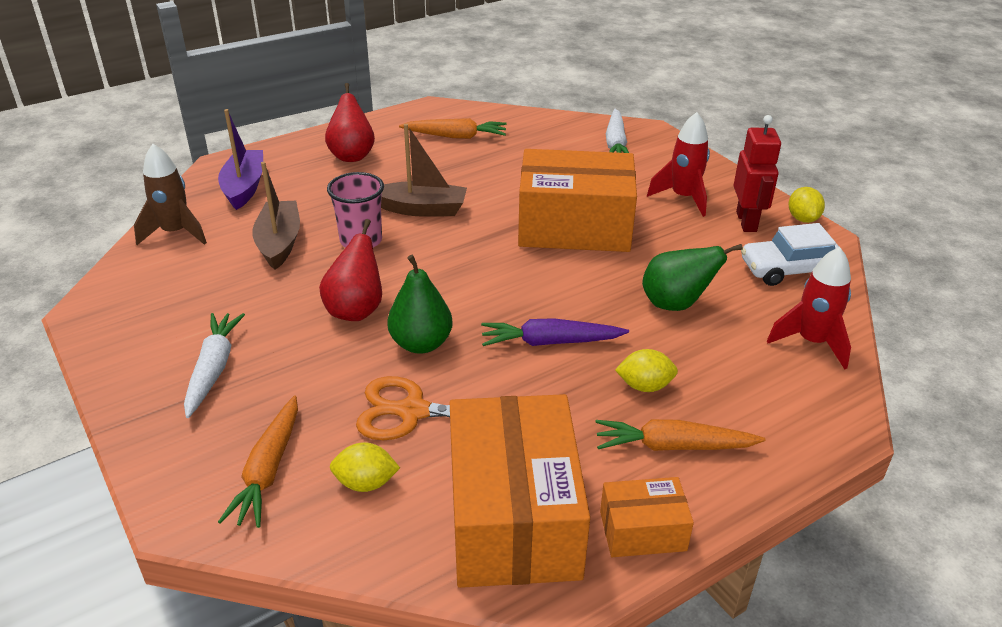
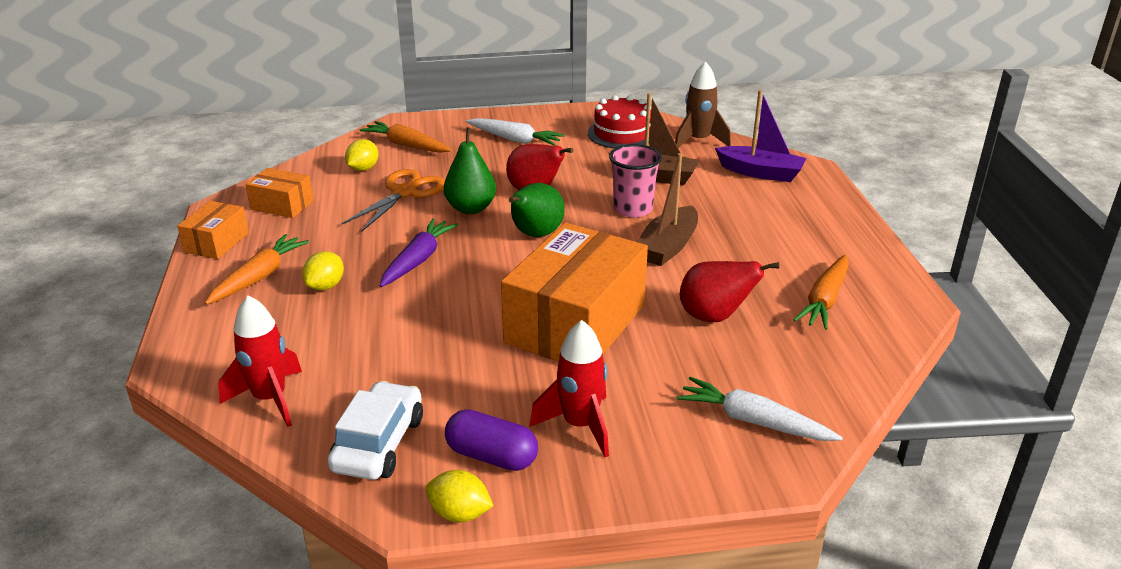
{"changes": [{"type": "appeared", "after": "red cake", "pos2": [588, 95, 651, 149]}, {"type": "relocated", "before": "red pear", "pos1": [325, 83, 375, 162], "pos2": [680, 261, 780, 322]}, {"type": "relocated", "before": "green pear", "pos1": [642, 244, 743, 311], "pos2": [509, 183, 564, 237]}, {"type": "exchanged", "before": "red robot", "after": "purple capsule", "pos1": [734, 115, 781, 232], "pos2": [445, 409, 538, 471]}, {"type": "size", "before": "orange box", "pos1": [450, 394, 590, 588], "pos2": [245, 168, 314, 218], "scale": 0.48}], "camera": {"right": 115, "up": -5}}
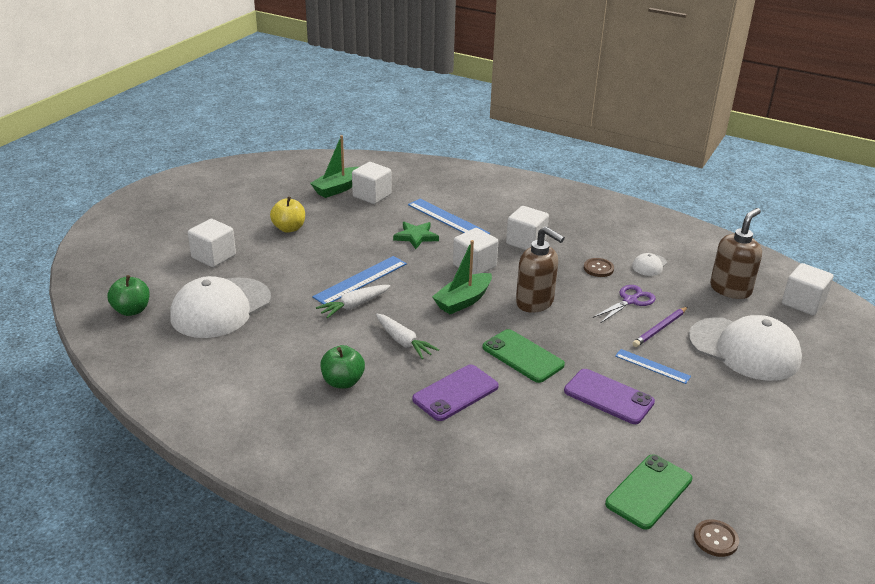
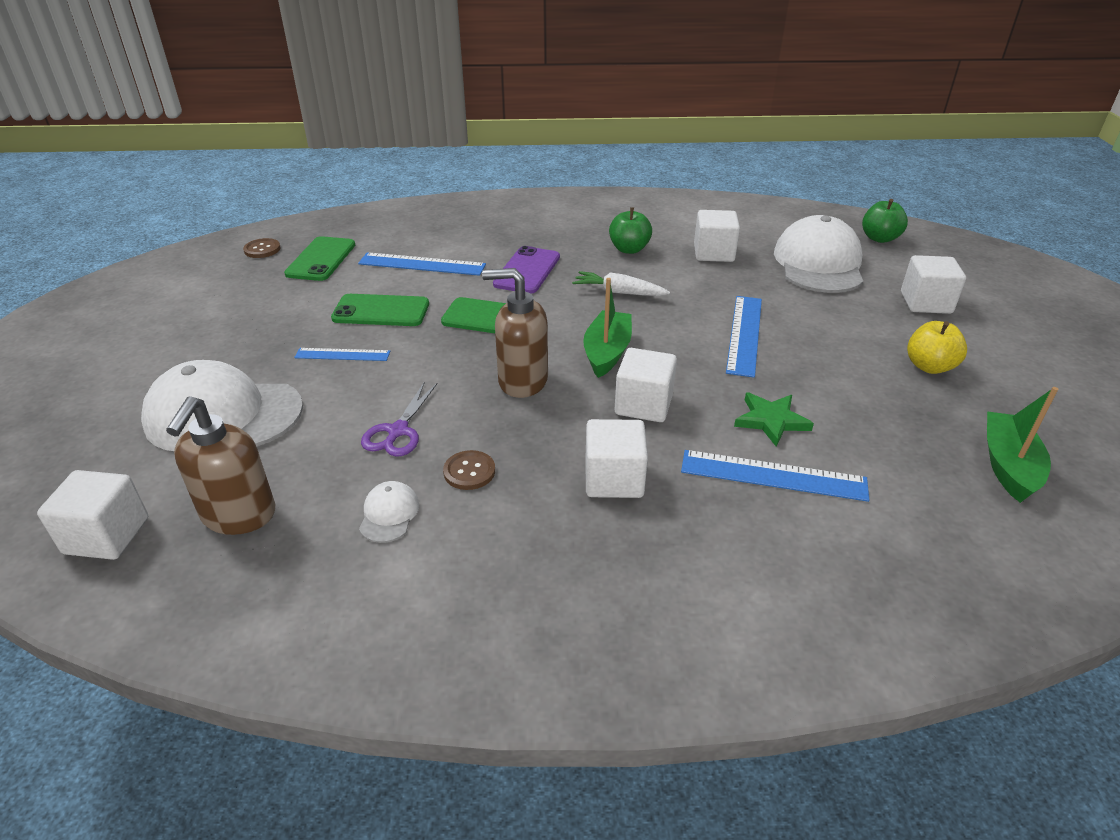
{"changes": [{"type": "missing", "before": "white carrot", "pos1": [316, 285, 390, 318]}, {"type": "missing", "before": "purple pencil", "pos1": [632, 307, 688, 347]}, {"type": "appeared", "after": "blue ruler", "pos2": [358, 252, 486, 276]}, {"type": "relocated", "before": "white cube", "pos1": [352, 162, 392, 204], "pos2": [694, 210, 740, 262]}, {"type": "colour", "before": "purple phone", "after": "green phone", "pos1": [564, 369, 655, 424], "pos2": [331, 294, 429, 326]}], "camera": {"right": 150, "up": 5}}
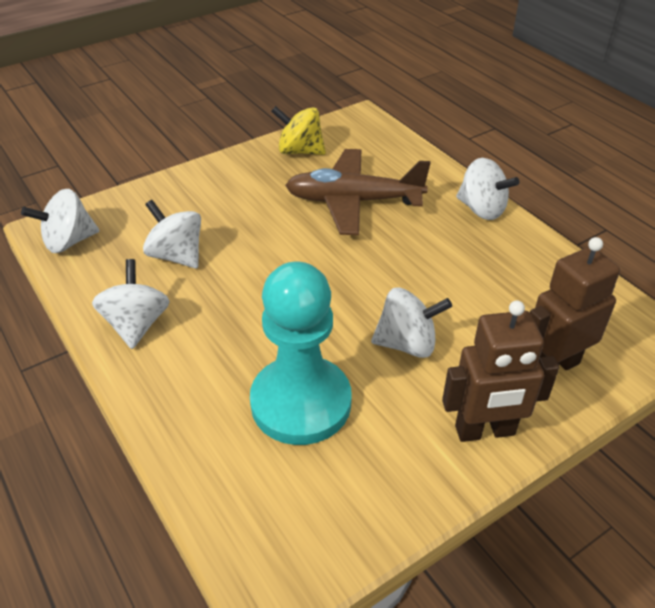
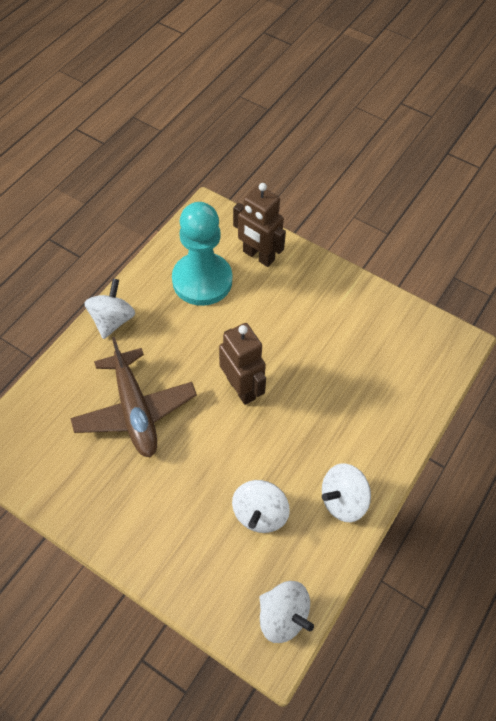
{"changes": [{"type": "missing", "before": "yellow spinning top", "pos1": [271, 106, 326, 155]}, {"type": "missing", "before": "white spinning top", "pos1": [371, 288, 452, 358]}, {"type": "relocated", "before": "turquoise pawn", "pos1": [250, 262, 352, 445], "pos2": [172, 202, 232, 306]}, {"type": "relocated", "before": "brown robot", "pos1": [442, 300, 559, 442], "pos2": [219, 323, 266, 405]}], "camera": {"right": -115, "up": 15}}
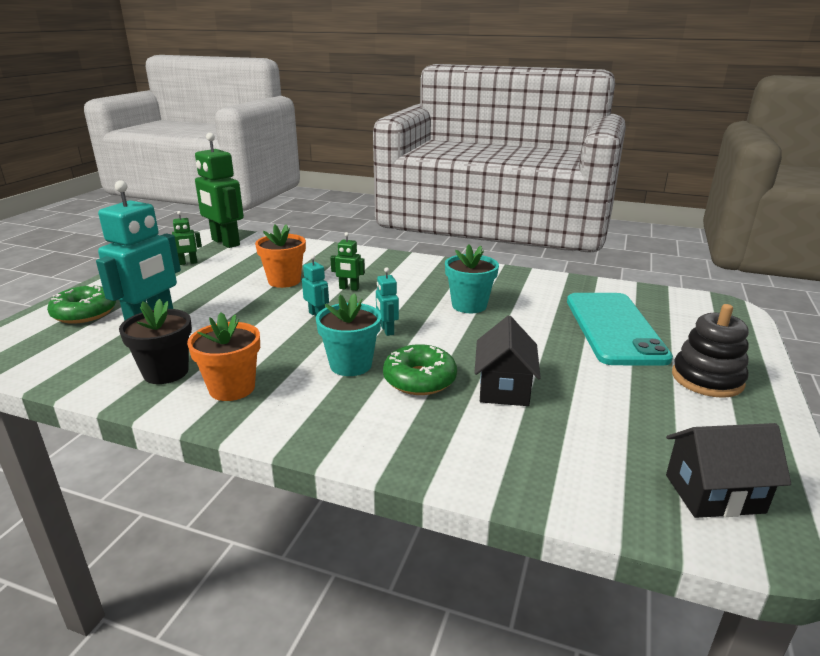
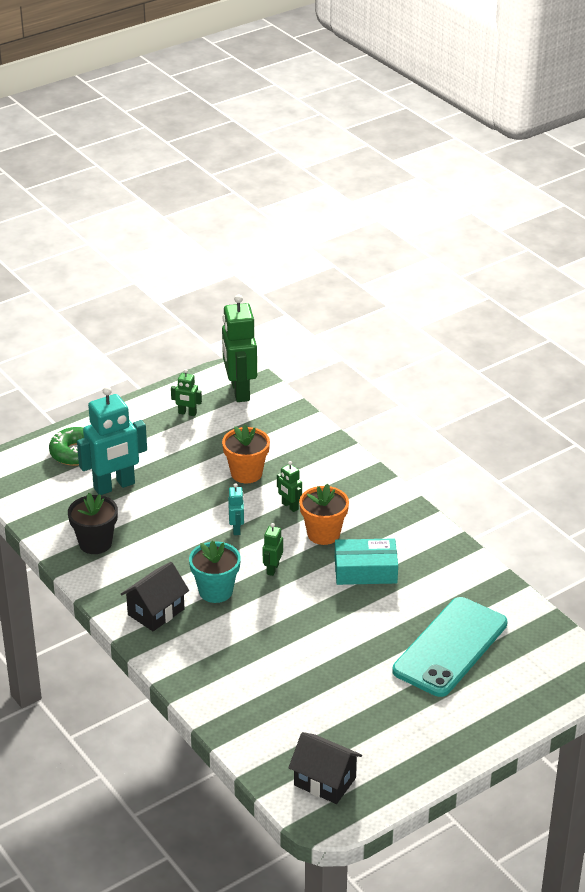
{"changes": [{"type": "missing", "before": "green donut", "pos1": [383, 344, 457, 395]}, {"type": "missing", "before": "black stacking toy", "pos1": [672, 304, 749, 398]}, {"type": "relocated", "before": "orange flower pot", "pos1": [187, 313, 260, 401], "pos2": [299, 484, 349, 545]}, {"type": "relocated", "before": "black house", "pos1": [474, 316, 541, 406], "pos2": [121, 562, 189, 631]}, {"type": "exchanged", "before": "turquoise flower pot", "after": "turquoise box", "pos1": [445, 244, 499, 313], "pos2": [335, 538, 398, 585]}, {"type": "colour", "before": "turquoise robot", "after": "green robot", "pos1": [376, 267, 399, 336], "pos2": [263, 523, 283, 576]}], "camera": {"right": 35, "up": 10}}
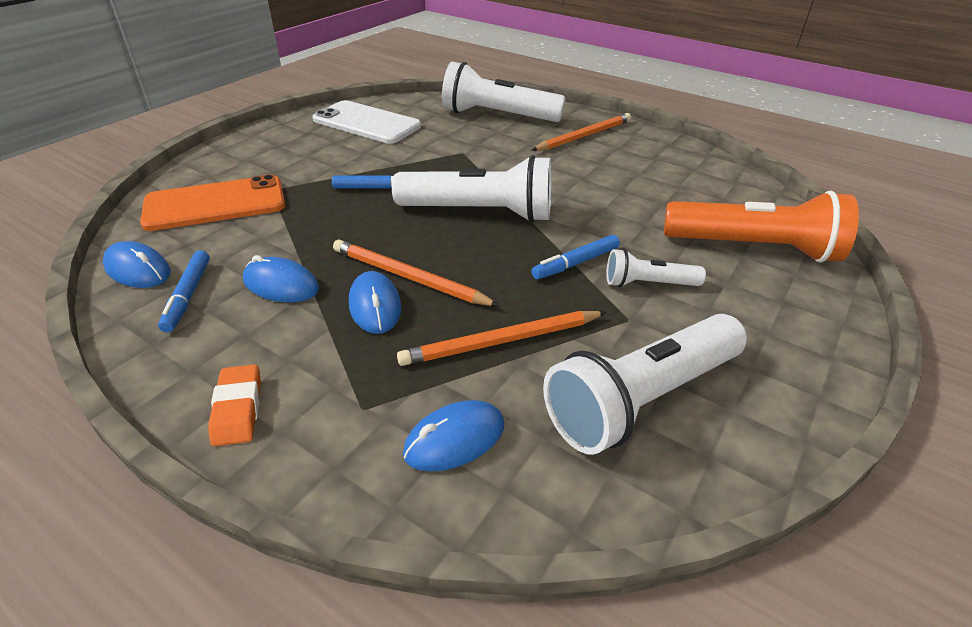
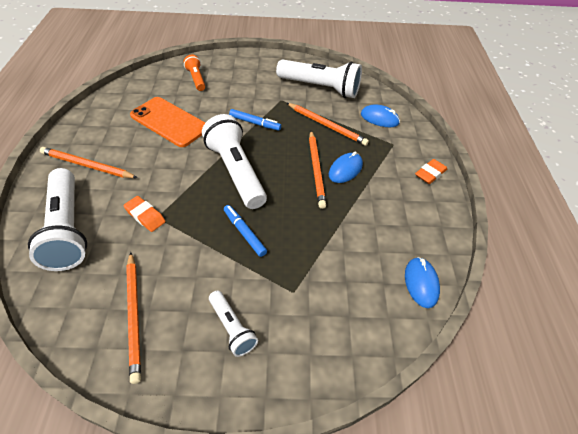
{"changes": [{"type": "missing", "before": "blue marker", "pos1": [158, 250, 210, 332]}, {"type": "missing", "before": "blue mouse", "pos1": [243, 255, 319, 302]}, {"type": "appeared", "after": "orange eraser", "pos2": [123, 196, 166, 232]}, {"type": "relocated", "before": "orange phone", "pos1": [140, 175, 285, 231], "pos2": [130, 97, 205, 147]}, {"type": "relocated", "before": "white flashlight", "pos1": [606, 249, 706, 287], "pos2": [209, 290, 258, 357]}, {"type": "exchanged", "before": "white phone", "after": "orange pencil", "pos1": [312, 100, 421, 144], "pos2": [126, 252, 141, 384]}, {"type": "size", "before": "orange flashlight", "pos1": [664, 191, 859, 263], "pos2": [184, 55, 205, 91], "scale": 0.52}], "camera": {"right": -125, "up": 10}}
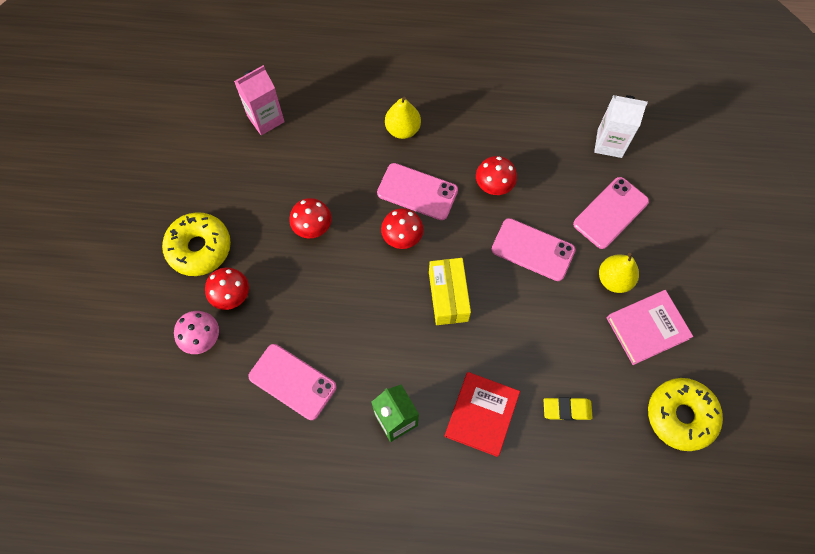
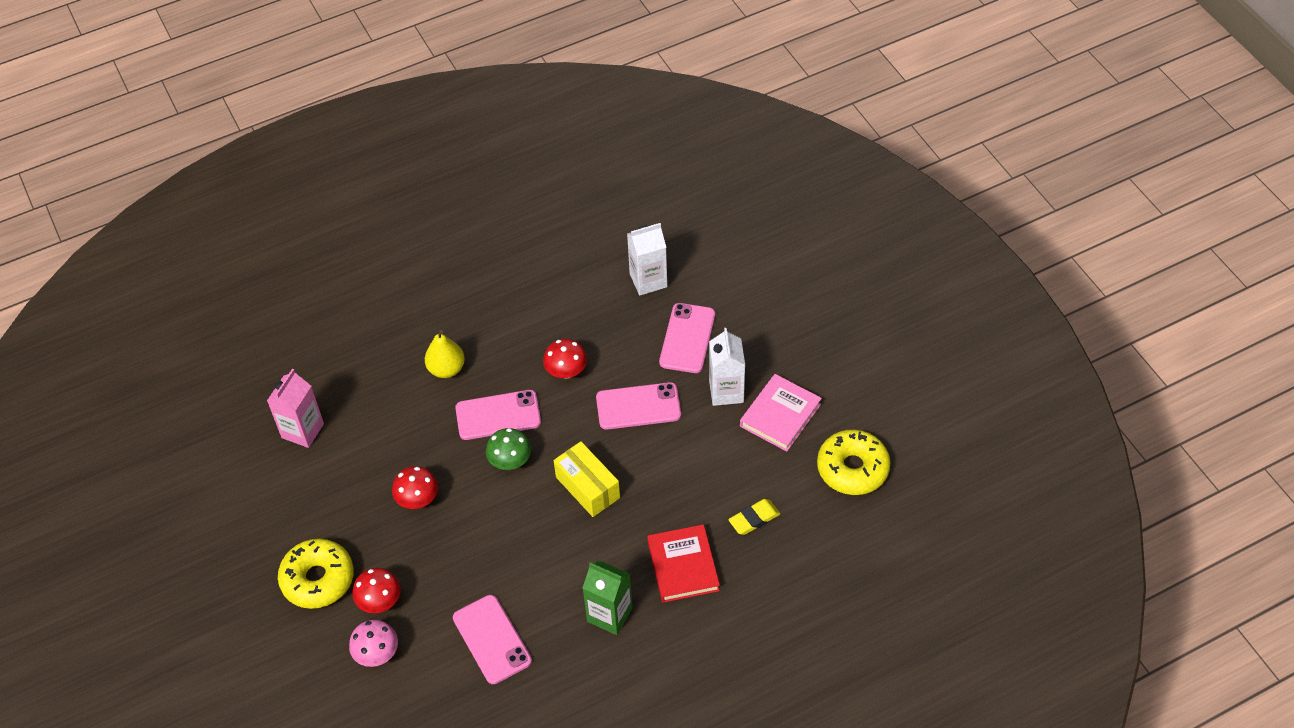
{"changes": [{"type": "exchanged", "before": "yellow pear", "after": "white carton", "pos1": [599, 253, 639, 293], "pos2": [709, 328, 745, 406]}, {"type": "colour", "before": "red mushroom", "after": "green mushroom", "pos1": [381, 208, 424, 249], "pos2": [486, 428, 531, 470]}, {"type": "spun", "before": "pink phone", "pos1": [249, 344, 336, 420], "pos2": [453, 595, 532, 684], "turn": 60}], "camera": {"right": -30, "up": -15}}
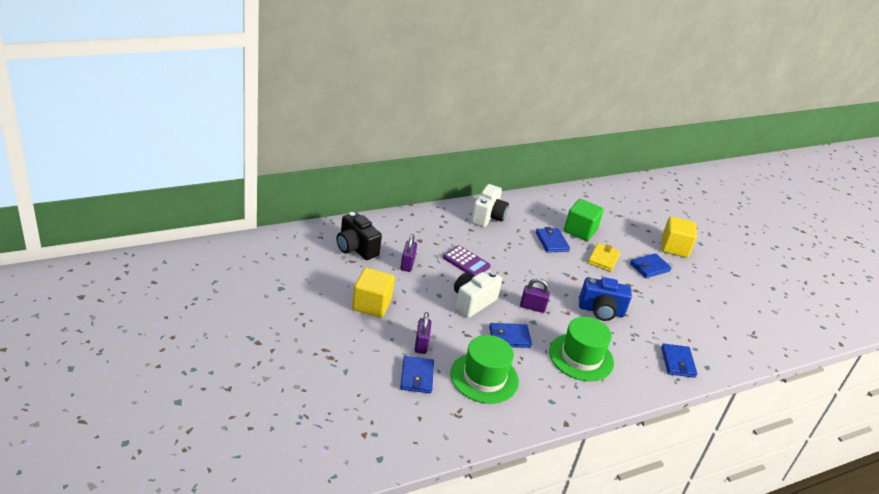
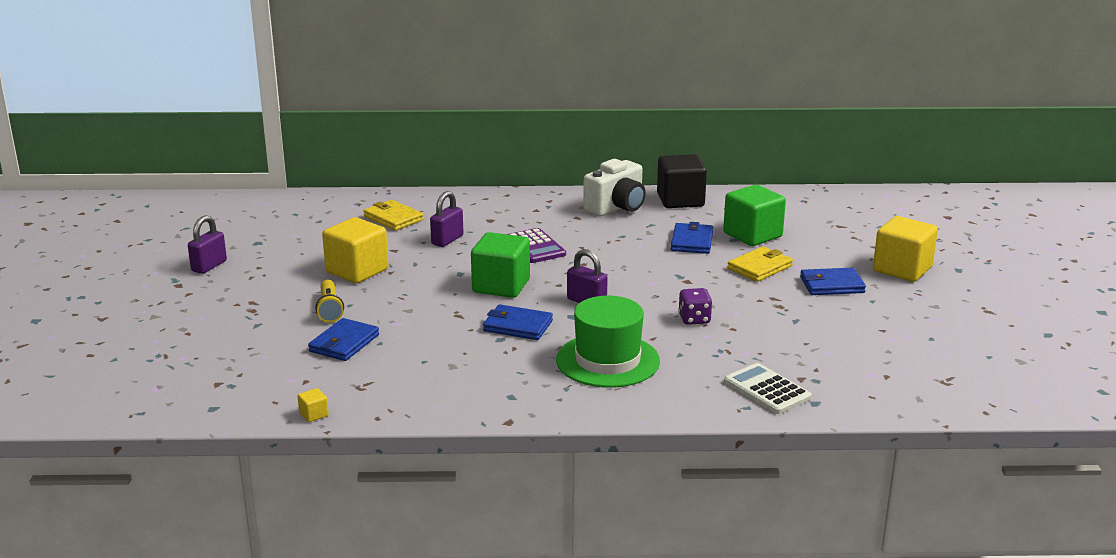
{"changes": [{"type": "missing", "before": "green hat", "pos1": [450, 335, 519, 404]}, {"type": "appeared", "after": "yellow cube", "pos2": [298, 388, 329, 422]}, {"type": "appeared", "after": "yellow flashlight", "pos2": [315, 280, 344, 322]}, {"type": "appeared", "after": "black cube", "pos2": [657, 154, 707, 208]}, {"type": "relocated", "before": "purple padlock", "pos1": [414, 312, 432, 354], "pos2": [188, 215, 227, 274]}, {"type": "exchanged", "before": "black camera", "after": "yellow wallet", "pos1": [336, 212, 382, 260], "pos2": [364, 200, 424, 231]}, {"type": "exchanged", "before": "white camera", "after": "green cube", "pos1": [454, 270, 502, 318], "pos2": [471, 232, 530, 298]}, {"type": "exchanged", "before": "blue camera", "after": "purple dice", "pos1": [579, 277, 632, 321], "pos2": [678, 288, 712, 325]}, {"type": "exchanged", "before": "blue wallet", "after": "white calculator", "pos1": [661, 343, 697, 378], "pos2": [724, 363, 812, 414]}], "camera": {"right": 30, "up": -10}}
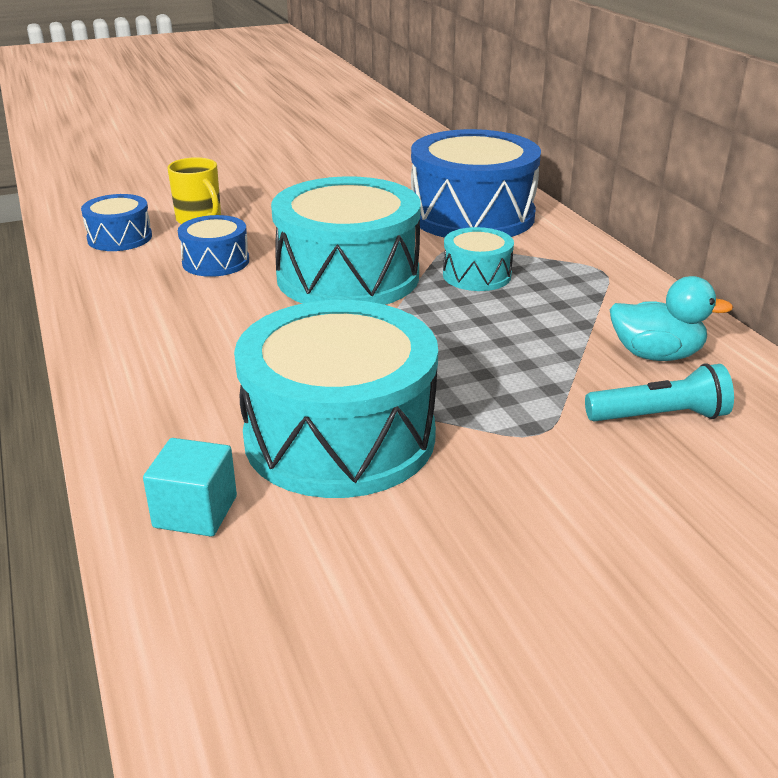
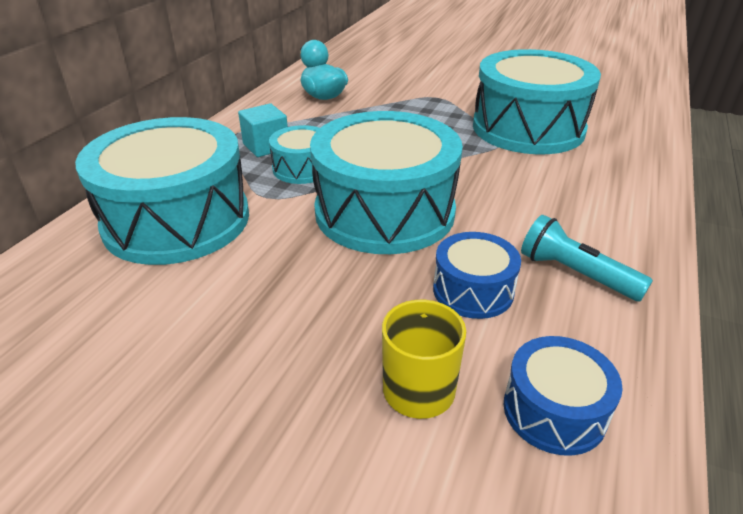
{"changes": [{"type": "relocated", "before": "turquoise cube", "pos1": [143, 438, 237, 536], "pos2": [238, 103, 288, 157]}, {"type": "relocated", "before": "turquoise flashlight", "pos1": [585, 363, 734, 422], "pos2": [521, 215, 653, 301]}, {"type": "colour", "before": "blue drum", "after": "turquoise drum", "pos1": [411, 129, 541, 238], "pos2": [75, 117, 249, 265]}], "camera": {"right": -135, "up": 5}}
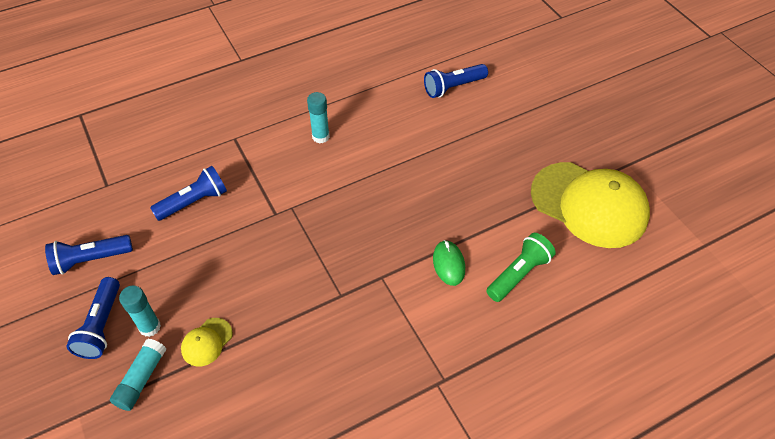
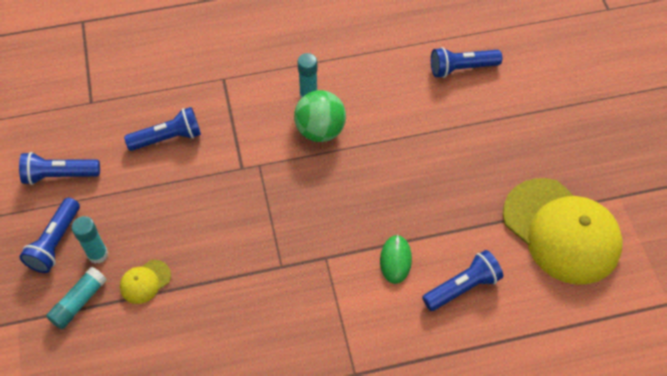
{"changes": [{"type": "appeared", "after": "green ball", "pos2": [294, 90, 346, 142]}, {"type": "colour", "before": "green flashlight", "after": "blue flashlight", "pos1": [486, 233, 556, 302], "pos2": [422, 250, 503, 311]}], "camera": {"right": 15, "up": 5}}
